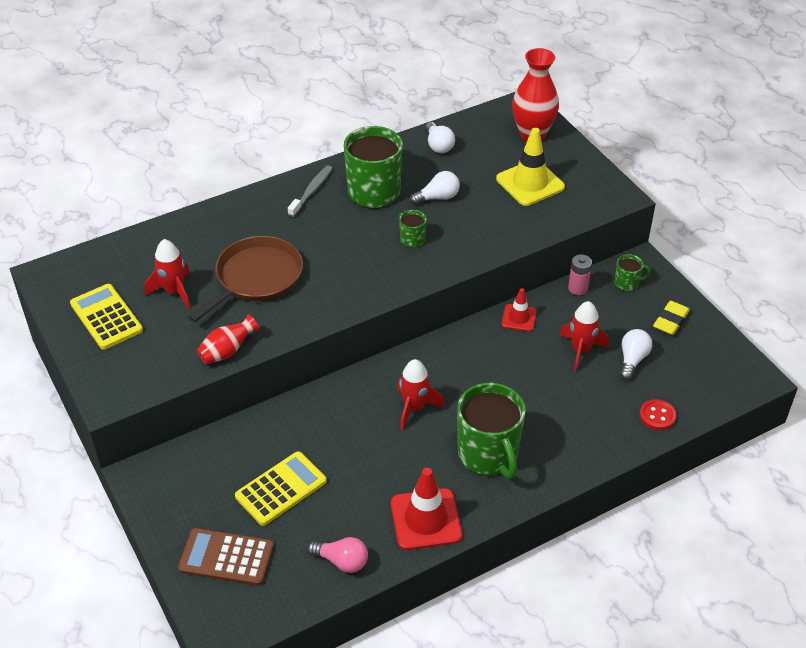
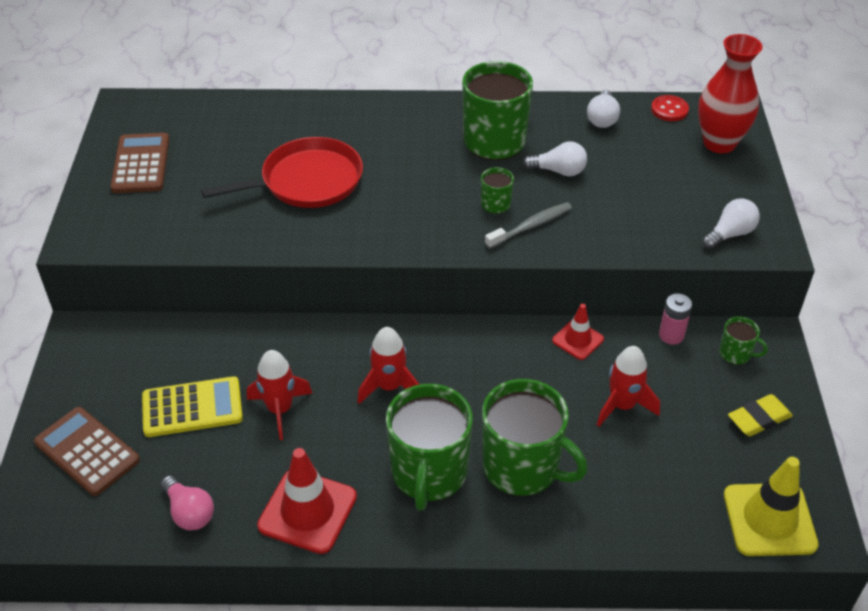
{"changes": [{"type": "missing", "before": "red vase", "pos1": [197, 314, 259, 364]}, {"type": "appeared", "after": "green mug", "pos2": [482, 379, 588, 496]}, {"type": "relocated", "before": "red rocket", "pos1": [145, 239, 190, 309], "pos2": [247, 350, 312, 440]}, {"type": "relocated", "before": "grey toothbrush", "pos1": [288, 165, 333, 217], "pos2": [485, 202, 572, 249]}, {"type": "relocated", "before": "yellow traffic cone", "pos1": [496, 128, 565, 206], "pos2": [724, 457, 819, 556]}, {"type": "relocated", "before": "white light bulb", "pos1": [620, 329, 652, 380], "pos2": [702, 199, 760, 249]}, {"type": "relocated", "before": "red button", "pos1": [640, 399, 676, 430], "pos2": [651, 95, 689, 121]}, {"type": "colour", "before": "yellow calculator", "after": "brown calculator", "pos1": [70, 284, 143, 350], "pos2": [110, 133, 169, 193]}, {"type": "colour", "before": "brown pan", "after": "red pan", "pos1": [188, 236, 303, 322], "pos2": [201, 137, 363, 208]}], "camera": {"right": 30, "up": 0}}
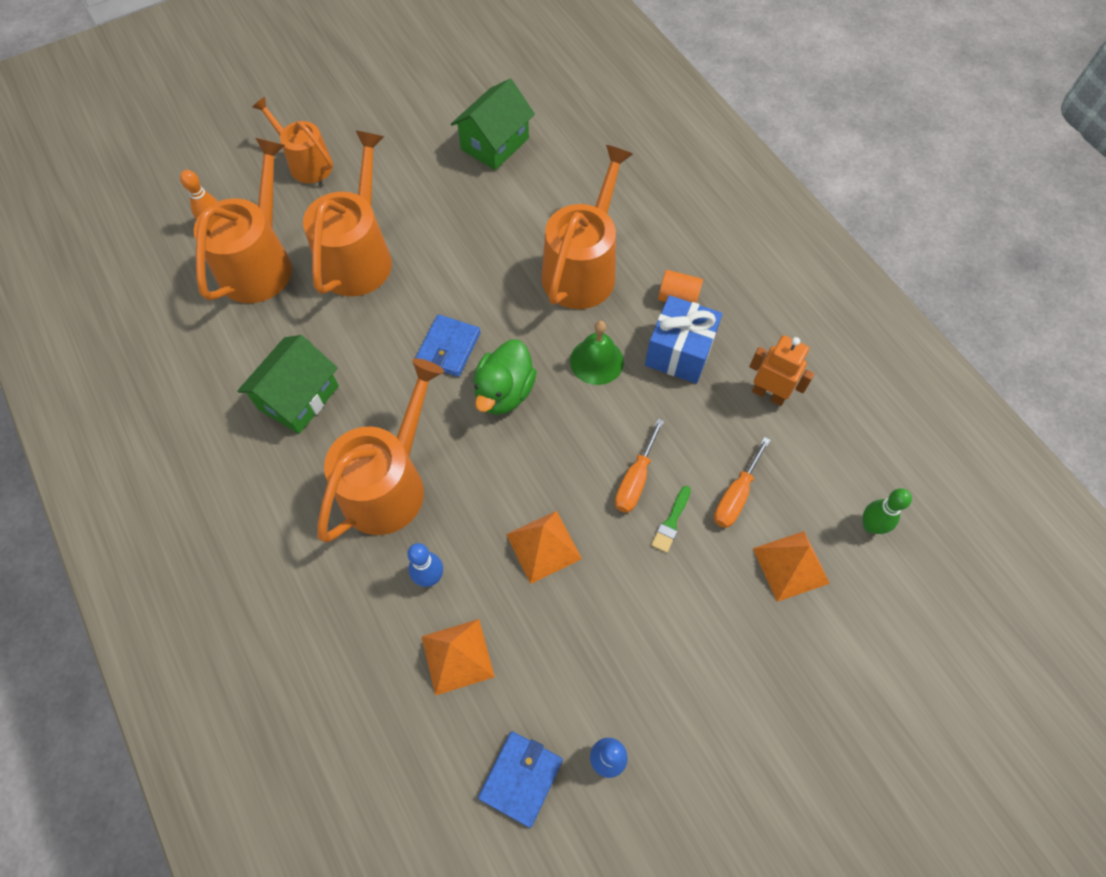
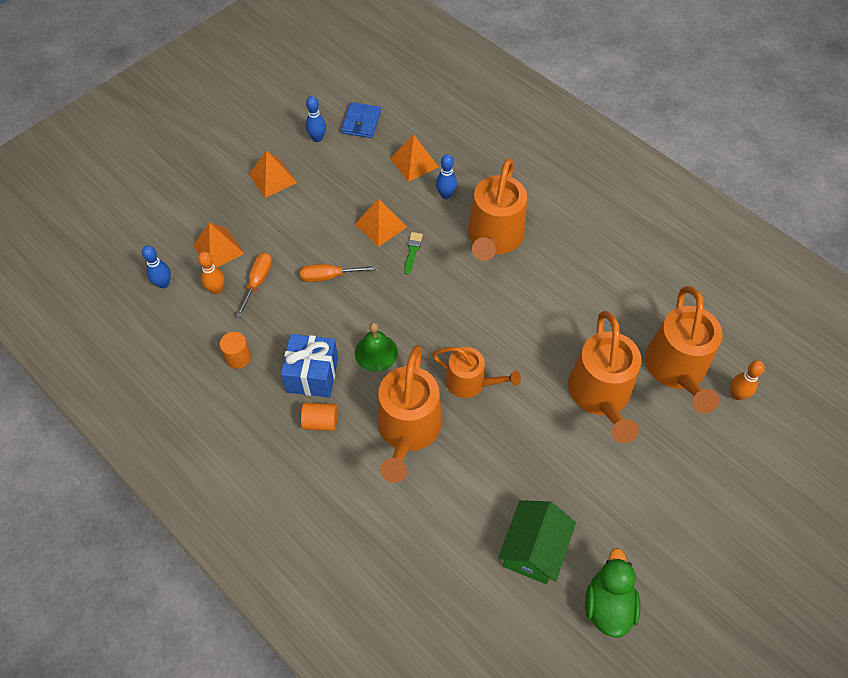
{"changes": [{"type": "missing", "before": "green house", "pos1": [237, 335, 339, 434]}, {"type": "missing", "before": "blue wallet", "pos1": [415, 314, 481, 377]}, {"type": "appeared", "after": "orange bowling pin", "pos2": [198, 252, 225, 294]}, {"type": "appeared", "after": "orange pyramid", "pos2": [249, 150, 297, 198]}, {"type": "relocated", "before": "orange watering can", "pos1": [252, 97, 333, 183], "pos2": [432, 347, 521, 398]}, {"type": "relocated", "before": "green duck", "pos1": [473, 339, 537, 415], "pos2": [585, 548, 641, 638]}, {"type": "relocated", "before": "green brush", "pos1": [651, 486, 691, 553], "pos2": [404, 232, 423, 275]}, {"type": "exchanged", "before": "orange robot", "after": "orange cylinder", "pos1": [749, 335, 815, 406], "pos2": [220, 332, 251, 369]}, {"type": "colour", "before": "green bowling pin", "after": "blue bowling pin", "pos1": [863, 488, 912, 534], "pos2": [142, 245, 171, 289]}, {"type": "spun", "before": "orange screwdriver", "pos1": [615, 419, 664, 513], "pos2": [300, 264, 377, 282], "turn": -105}], "camera": {"right": 165, "up": -5}}
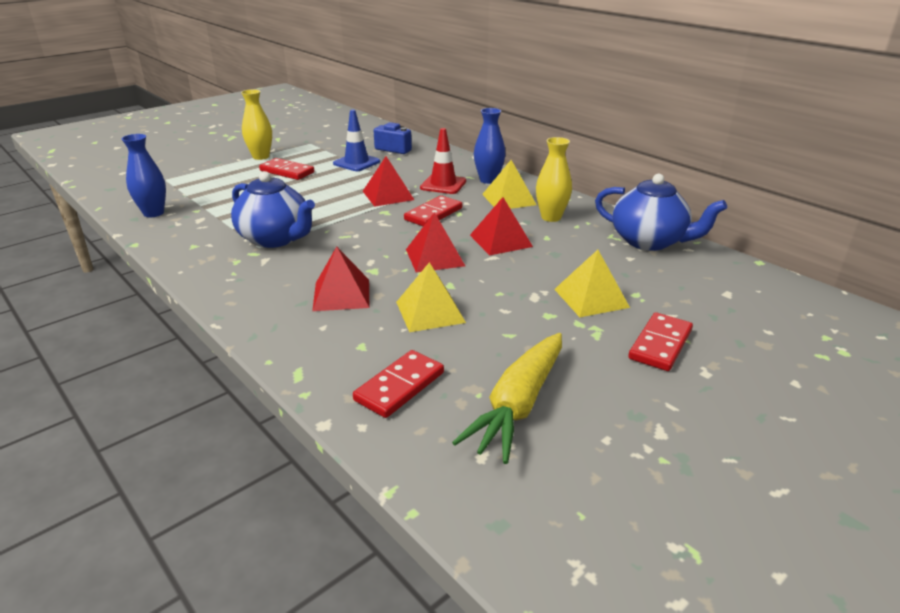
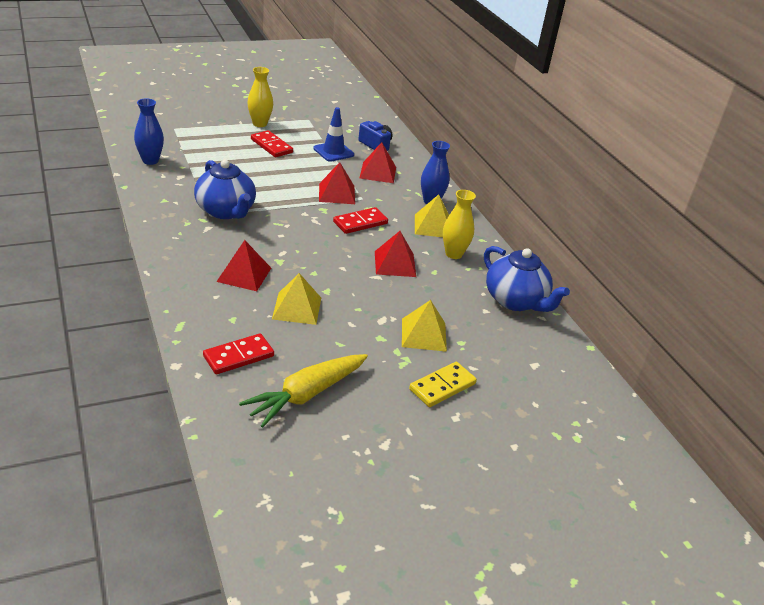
{"changes": [{"type": "missing", "before": "red traffic cone", "pos1": [420, 128, 466, 194]}, {"type": "relocated", "before": "red pyramid", "pos1": [406, 212, 465, 273], "pos2": [360, 142, 396, 183]}, {"type": "colour", "before": "red domino", "after": "yellow domino", "pos1": [628, 312, 693, 371], "pos2": [409, 362, 477, 407]}], "camera": {"right": 15, "up": 5}}
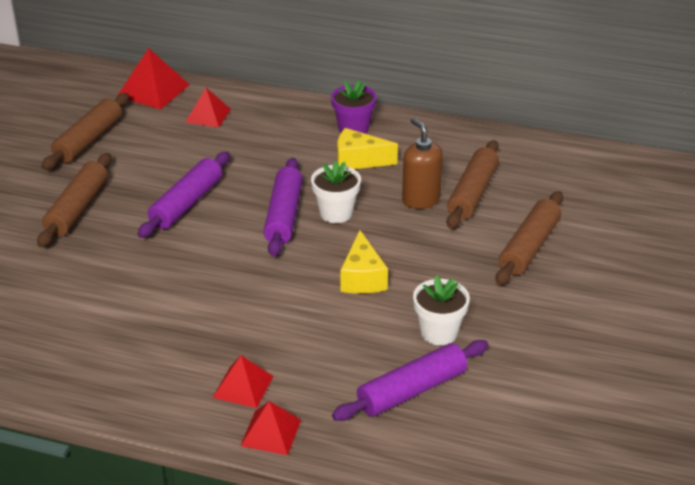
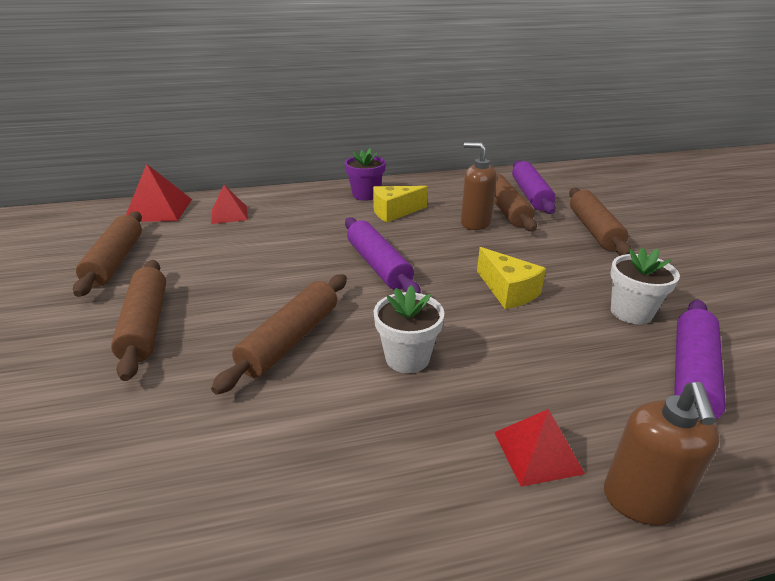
{"changes": [{"type": "appeared", "after": "brown rolling pin", "pos2": [211, 274, 347, 395]}, {"type": "relocated", "before": "purple rolling pin", "pos1": [138, 152, 230, 238], "pos2": [512, 160, 556, 214]}, {"type": "relocated", "before": "white flower pot", "pos1": [311, 161, 361, 223], "pos2": [374, 285, 444, 373]}, {"type": "exchanged", "before": "red pyramid", "after": "brown soap dispenser", "pos1": [240, 401, 301, 455], "pos2": [604, 382, 720, 525]}], "camera": {"right": -30, "up": -5}}
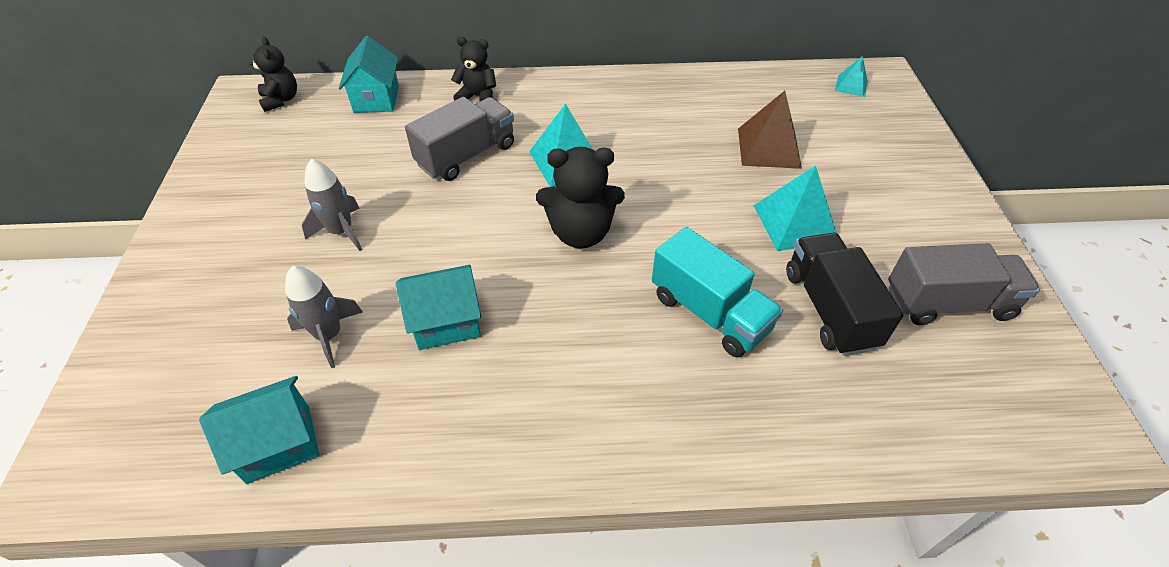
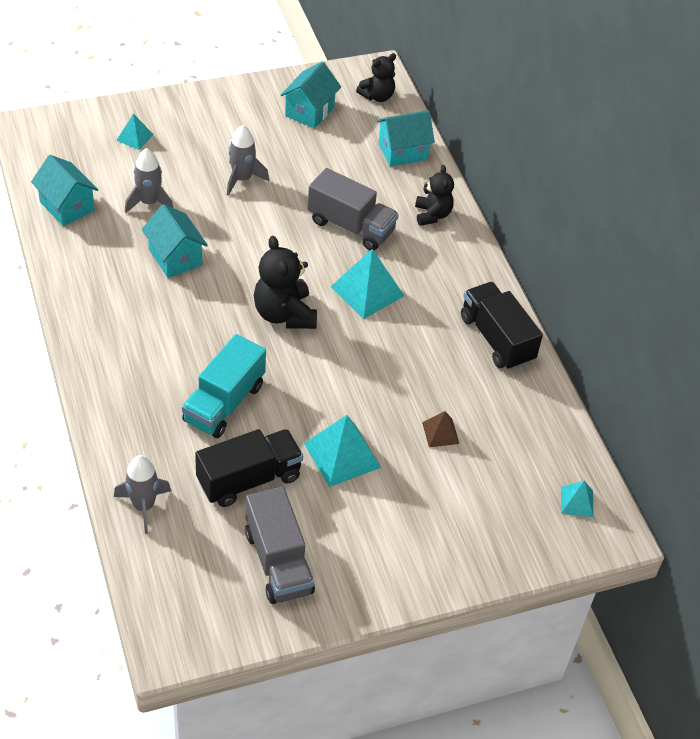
{"changes": [{"type": "appeared", "after": "grey rocket", "pos2": [114, 455, 171, 534]}, {"type": "appeared", "after": "turquoise pyramid", "pos2": [116, 114, 154, 150]}, {"type": "appeared", "after": "turquoise house", "pos2": [281, 62, 341, 128]}, {"type": "appeared", "after": "black truck", "pos2": [461, 282, 543, 370]}, {"type": "size", "before": "brown pyramid", "pos1": [738, 91, 802, 169], "pos2": [422, 411, 459, 447], "scale": 0.55}], "camera": {"right": 70, "up": 0}}
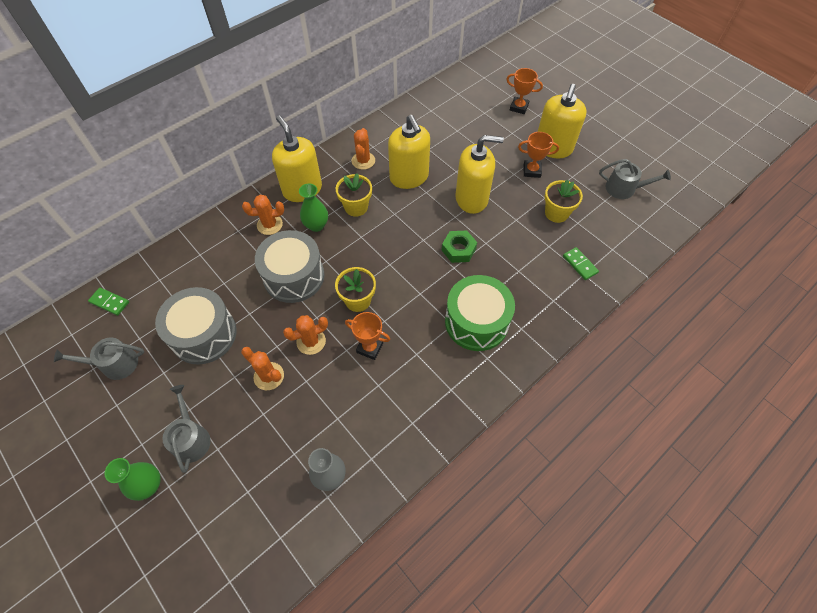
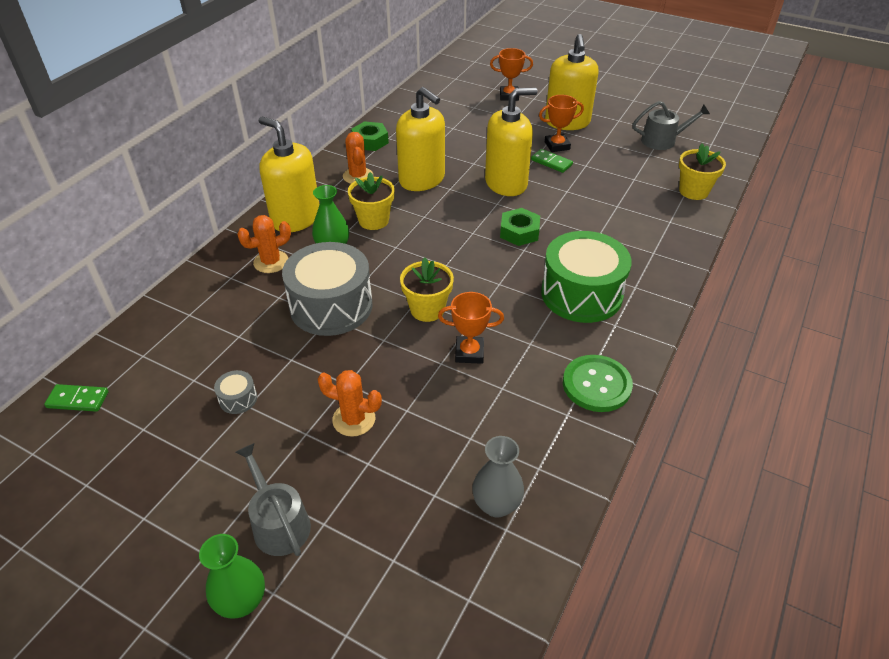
{"changes": [{"type": "missing", "before": "grey watering can", "pos1": [54, 337, 144, 380]}, {"type": "missing", "before": "orange cactus", "pos1": [283, 315, 328, 355]}, {"type": "appeared", "after": "green nut", "pos2": [351, 121, 389, 151]}, {"type": "appeared", "after": "green button", "pos2": [563, 355, 633, 412]}, {"type": "relocated", "before": "yellow flower pot", "pos1": [544, 180, 583, 223], "pos2": [679, 144, 726, 200]}, {"type": "relocated", "before": "green domino", "pos1": [563, 247, 599, 280], "pos2": [531, 149, 573, 173]}, {"type": "size", "before": "grey drum", "pos1": [155, 287, 237, 364], "pos2": [214, 370, 257, 414], "scale": 0.4}], "camera": {"right": -20, "up": -15}}
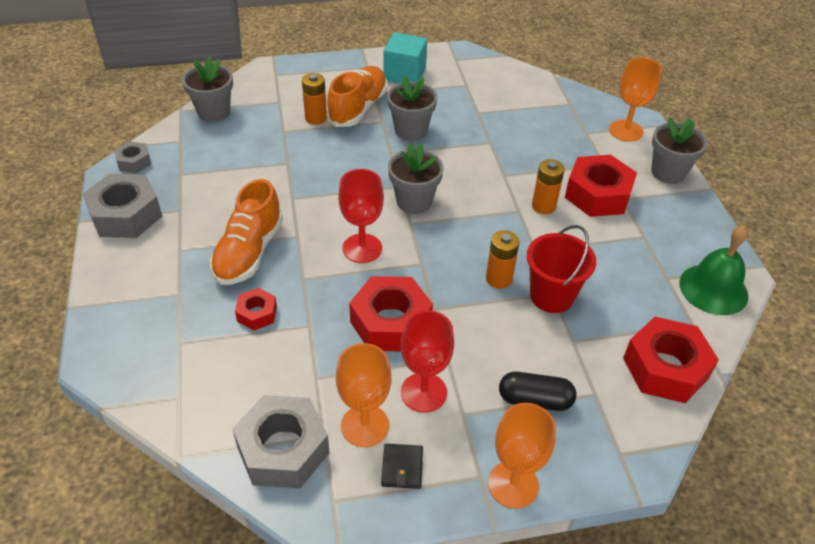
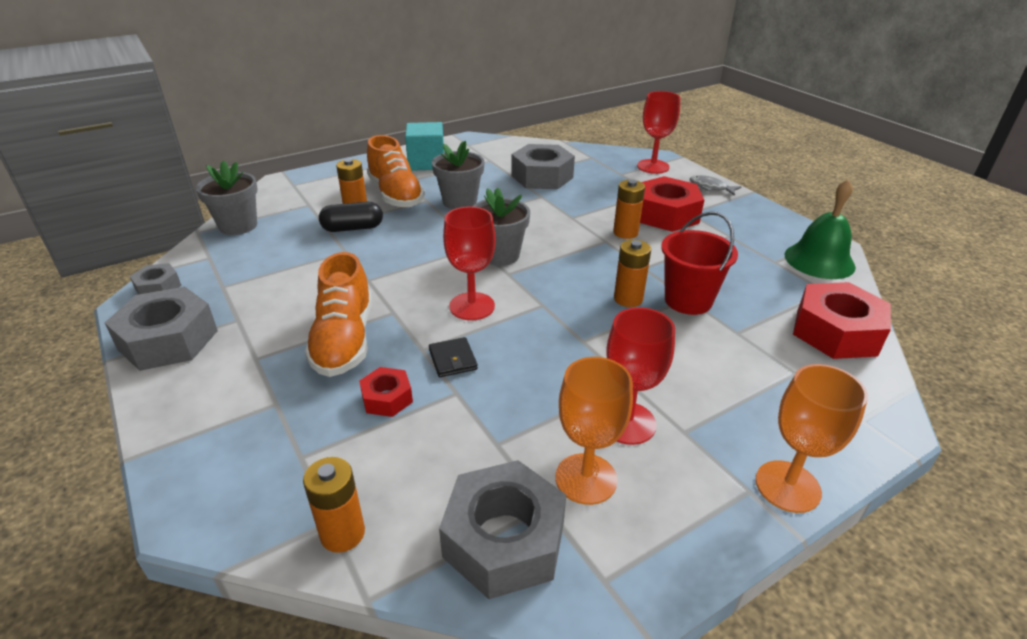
{"changes": [{"type": "missing", "before": "red nut", "pos1": [349, 276, 433, 351]}, {"type": "appeared", "after": "orange battery", "pos2": [303, 457, 365, 553]}, {"type": "appeared", "after": "grey nut", "pos2": [511, 144, 575, 189]}, {"type": "relocated", "before": "black wallet", "pos1": [381, 444, 423, 489], "pos2": [429, 337, 478, 377]}, {"type": "relocated", "before": "black capsule", "pos1": [499, 372, 576, 411], "pos2": [319, 202, 383, 232]}, {"type": "exchanged", "before": "grey flower pot", "after": "grey fish", "pos1": [651, 117, 708, 184], "pos2": [690, 175, 741, 196]}, {"type": "colour", "before": "orange goblet", "after": "red goblet", "pos1": [609, 57, 662, 142], "pos2": [637, 91, 680, 174]}, {"type": "spun", "before": "orange shoe", "pos1": [326, 66, 387, 127], "pos2": [367, 135, 425, 208], "turn": 150}], "camera": {"right": -20, "up": -10}}
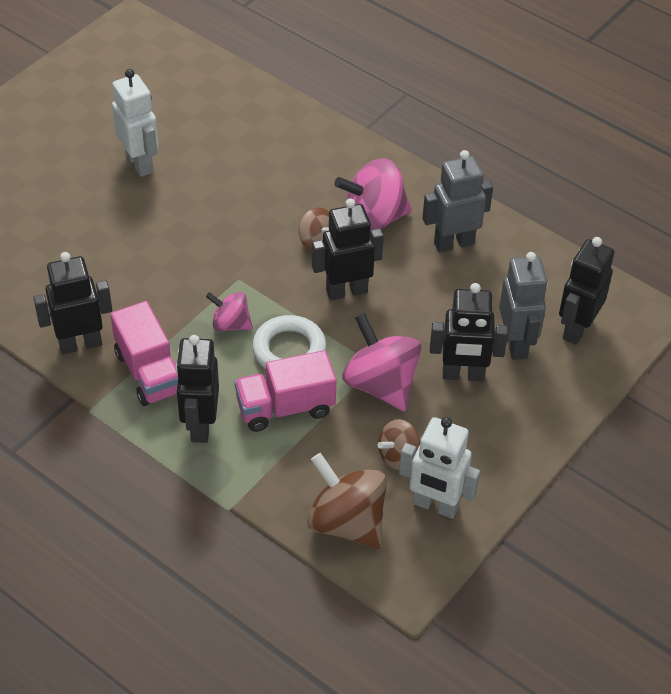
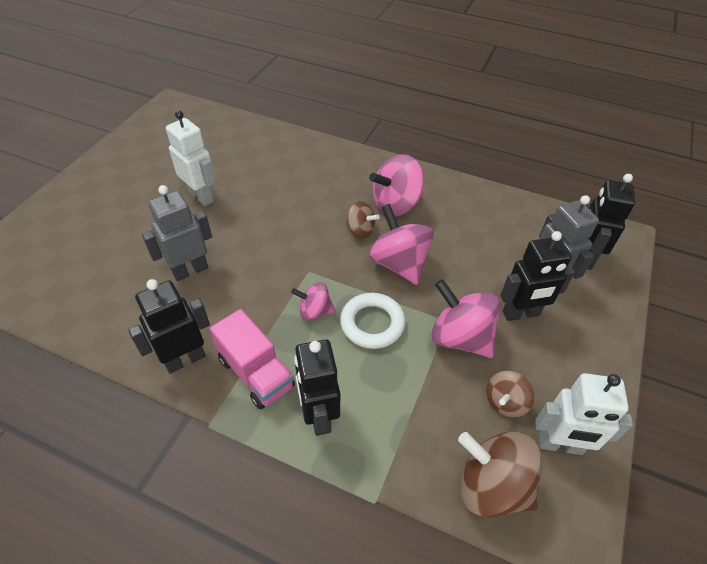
{"changes": [{"type": "missing", "before": "pink truck", "pos1": [234, 350, 336, 432]}, {"type": "relocated", "before": "grey robot", "pos1": [422, 150, 493, 253], "pos2": [142, 185, 212, 281]}, {"type": "exchanged", "before": "black robot", "after": "pink spinning top", "pos1": [312, 198, 384, 300], "pos2": [369, 204, 434, 285]}], "camera": {"right": -15, "up": 0}}
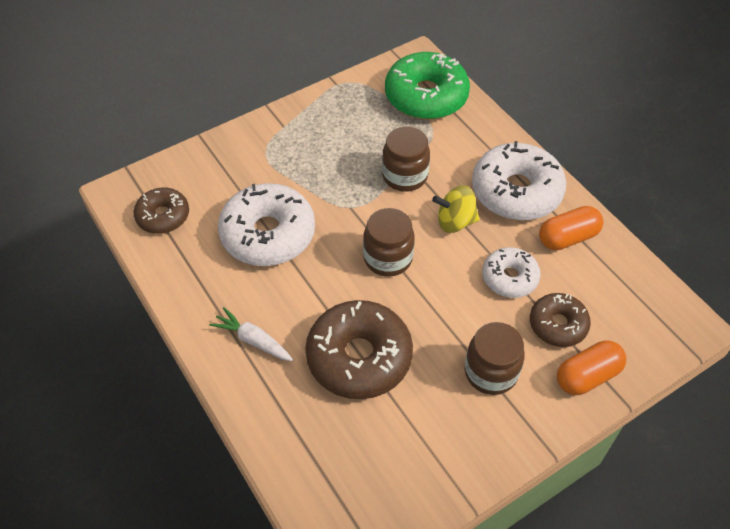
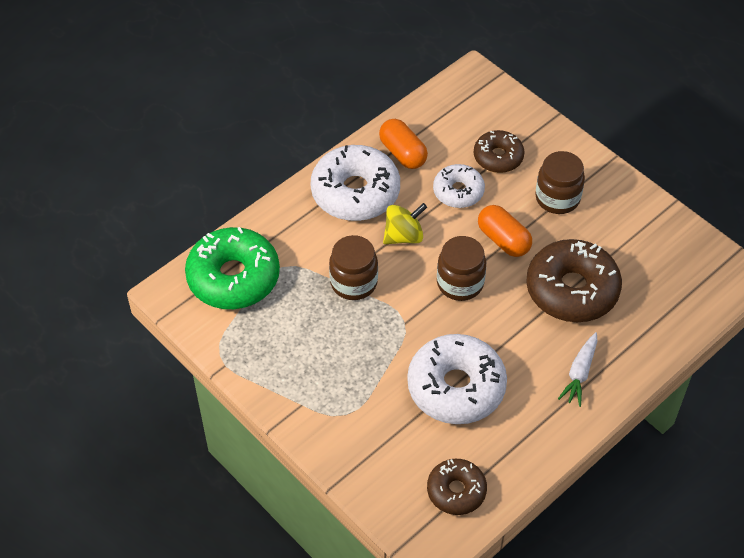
{"changes": [{"type": "relocated", "before": "orange capsule", "pos1": [557, 340, 626, 395], "pos2": [478, 205, 532, 257]}, {"type": "spun", "before": "yellow spinning top", "pos1": [432, 185, 480, 233], "pos2": [383, 203, 427, 244], "turn": -105}], "camera": {"right": -100, "up": 0}}
